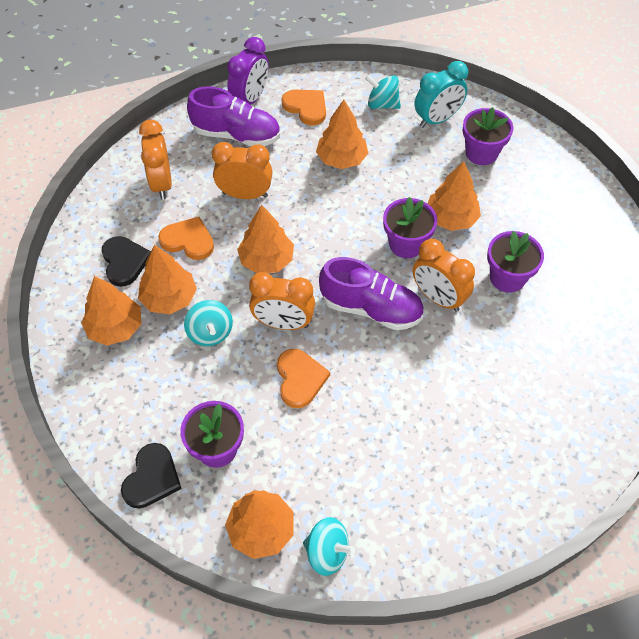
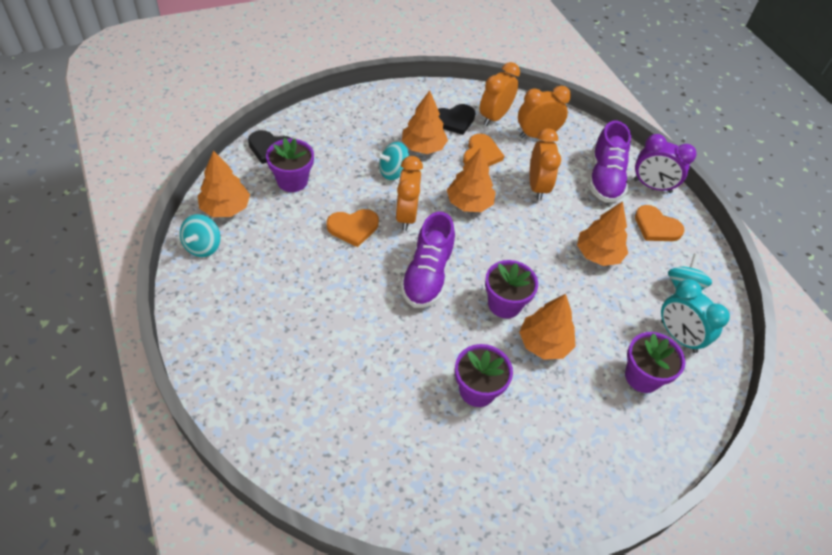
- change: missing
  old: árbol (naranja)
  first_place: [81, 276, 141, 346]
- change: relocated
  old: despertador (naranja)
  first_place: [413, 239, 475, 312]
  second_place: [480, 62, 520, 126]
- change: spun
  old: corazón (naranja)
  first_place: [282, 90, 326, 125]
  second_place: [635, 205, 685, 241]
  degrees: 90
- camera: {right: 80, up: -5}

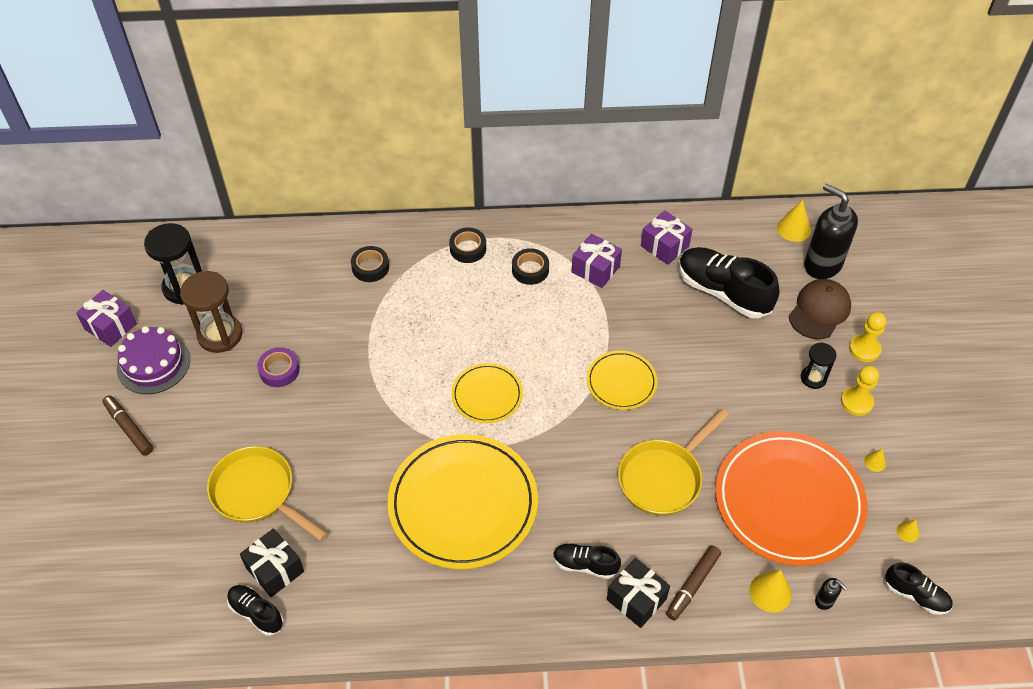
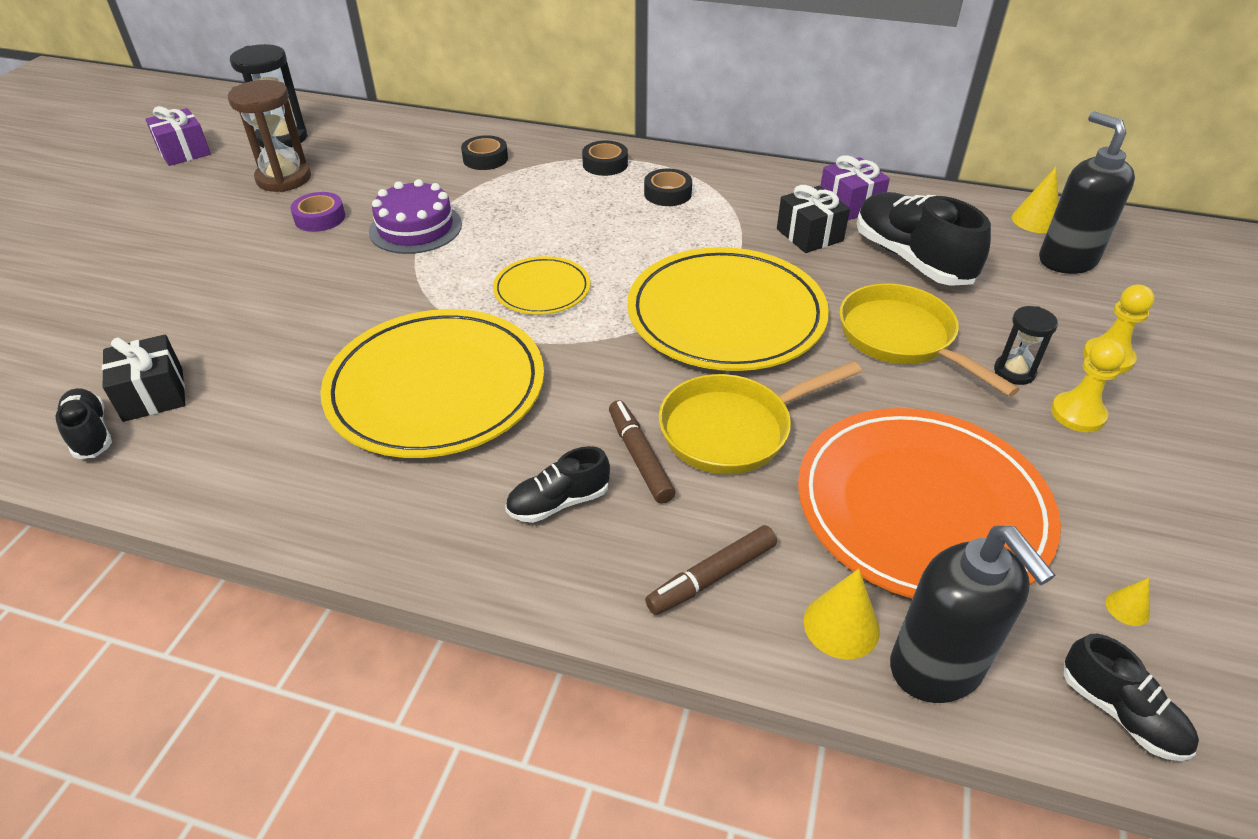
- change: missing
  old: regalo (morado)
  first_place: [572, 234, 622, 288]
- change: missing
  old: gorra (marrón)
  first_place: [789, 279, 851, 339]
- change: missing
  old: cono (amarillo)
  first_place: [864, 449, 886, 472]
- change: relocated
  old: rotulador (marrón)
  first_place: [102, 395, 153, 456]
  second_place: [609, 400, 676, 504]
- change: relocated
  old: tarta (morado)
  first_place: [117, 326, 190, 394]
  second_place: [369, 179, 462, 254]
- change: relocated
  old: sartén (amarillo)
  first_place: [207, 446, 327, 541]
  second_place: [839, 284, 1019, 397]
- change: relocated
  old: regalo (negro)
  first_place: [607, 558, 670, 628]
  second_place: [777, 185, 850, 253]
- change: spun
  old: zapato (negro)
  first_place: [553, 543, 621, 579]
  second_place: [505, 446, 610, 523]
  degrees: -60
- change: size
  old: plato (amarillo)
  first_place: [587, 351, 657, 410]
  second_place: [627, 247, 829, 371]
  factor: 1.97
- change: size
  old: dispensador de jabón (negro)
  first_place: [815, 578, 847, 610]
  second_place: [890, 526, 1056, 703]
  factor: 2.41
- camera: {right: 20, up: -10}

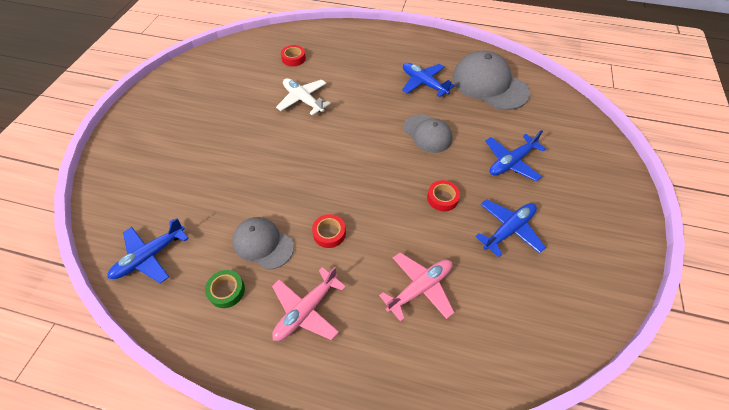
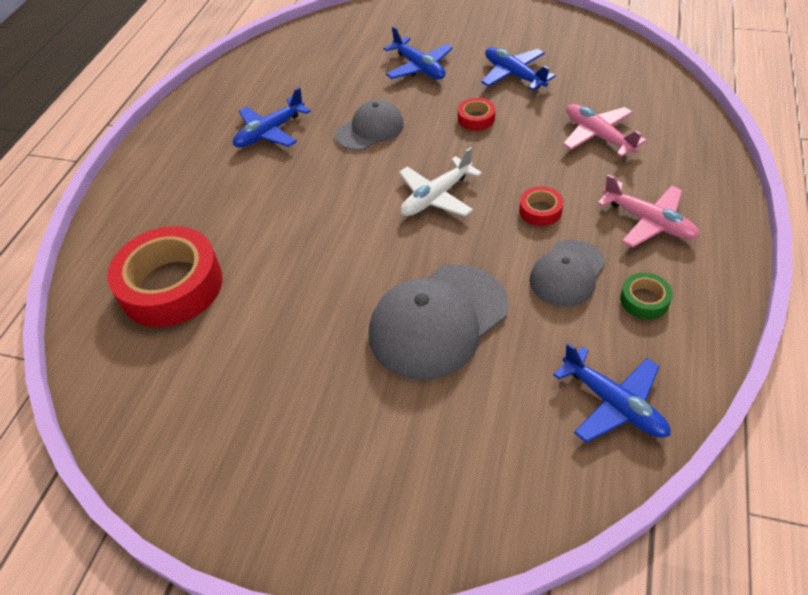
- change: relocated
  old: avión (blanco)
  first_place: [276, 78, 331, 115]
  second_place: [399, 147, 482, 217]
- change: relocated
  old: gorra (gris)
  first_place: [452, 51, 530, 110]
  second_place: [369, 264, 509, 380]
- change: size
  old: cinta adhesiva (rojo)
  first_place: [281, 45, 306, 66]
  second_place: [107, 226, 223, 327]
  factor: 2.32
- camera: {right: -85, up: -5}

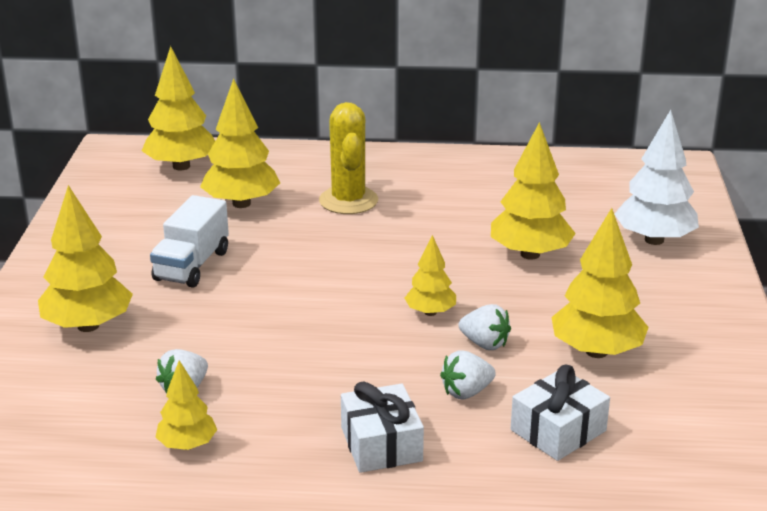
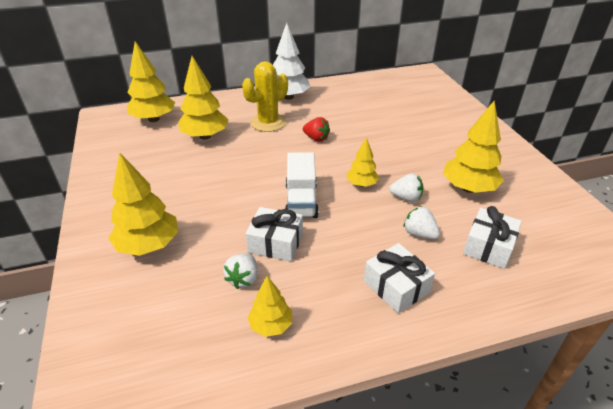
- change: missing
  old: árbol (amarillo)
  first_place: [491, 122, 576, 260]
- change: appeared
  new: regalo (blanco)
  second_place: [246, 207, 303, 261]
- change: appeared
  new: fresa (rojo)
  second_place: [303, 117, 330, 142]
- change: relocated
  old: camión (blanco)
  first_place: [150, 195, 229, 288]
  second_place: [285, 152, 319, 218]
- change: relocated
  old: árbol (blanco)
  first_place: [614, 110, 699, 245]
  second_place: [273, 23, 311, 100]
- change: spun
  old: cactus (amarillo)
  first_place: [319, 102, 378, 214]
  second_place: [242, 61, 288, 132]
  degrees: 75
- change: spun
  old: fresa (blanco)
  first_place: [440, 350, 496, 400]
  second_place: [403, 206, 440, 239]
  degrees: 90
- camera: {right: -20, up: 10}

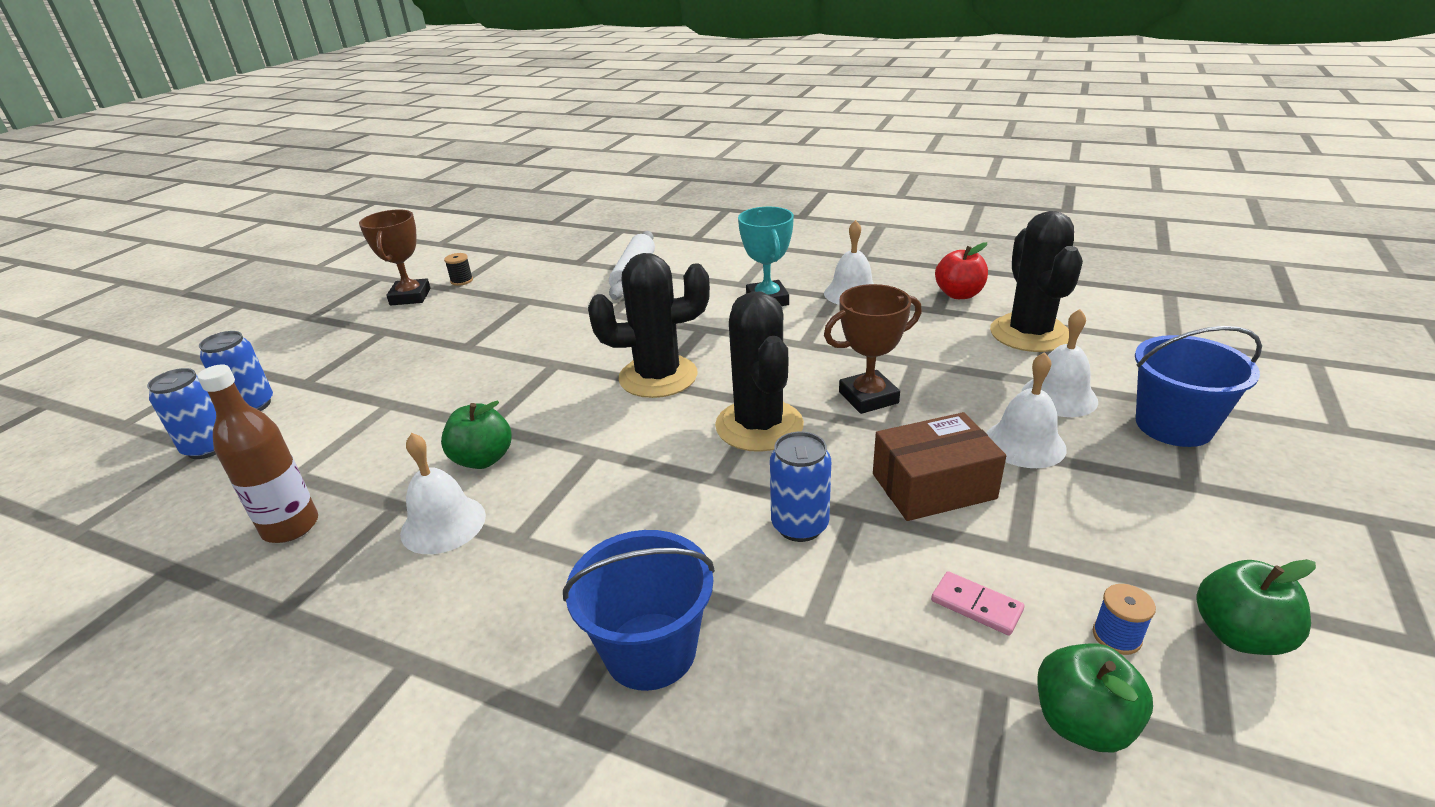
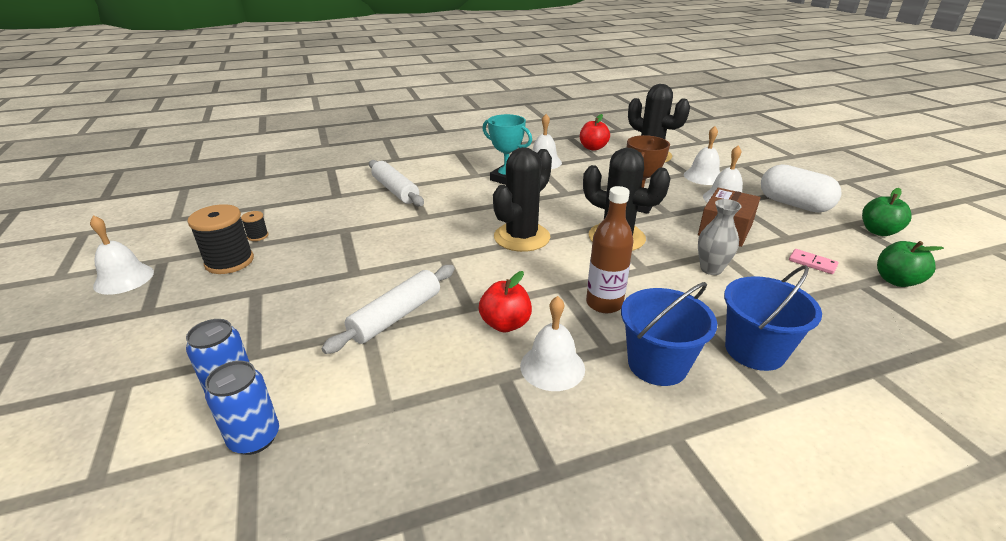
- change: missing
  old: carrete (azul)
  first_place: [1093, 584, 1156, 655]
- change: appeared
  new: campana (blanco)
  second_place: [90, 215, 154, 295]
- change: appeared
  new: rodillo (blanco)
  second_place: [322, 265, 455, 354]
- change: appeared
  new: cápsula (blanco)
  second_place: [761, 164, 842, 213]
- change: relocated
  old: botella (marrón)
  first_place: [197, 364, 318, 543]
  second_place: [586, 186, 634, 313]
- change: relocated
  old: balde (azul)
  first_place: [1135, 326, 1262, 447]
  second_place: [621, 282, 717, 386]
- change: exchanged
  old: trofeo (marrón)
  new: carrete (negro)
  first_place: [359, 209, 431, 305]
  second_place: [187, 204, 254, 274]
- change: exchanged
  old: lata (azul)
  new: florero (gris)
  first_place: [770, 432, 831, 542]
  second_place: [698, 199, 742, 275]
- change: colour
  old: manzana (verde)
  new: manzana (rojo)
  first_place: [441, 401, 512, 469]
  second_place: [479, 271, 532, 332]
- change: spun
  old: ficha de dominó (rosa)
  first_place: [931, 571, 1024, 635]
  second_place: [789, 249, 839, 274]
  degrees: 45
- camera: {right: -45, up: 0}

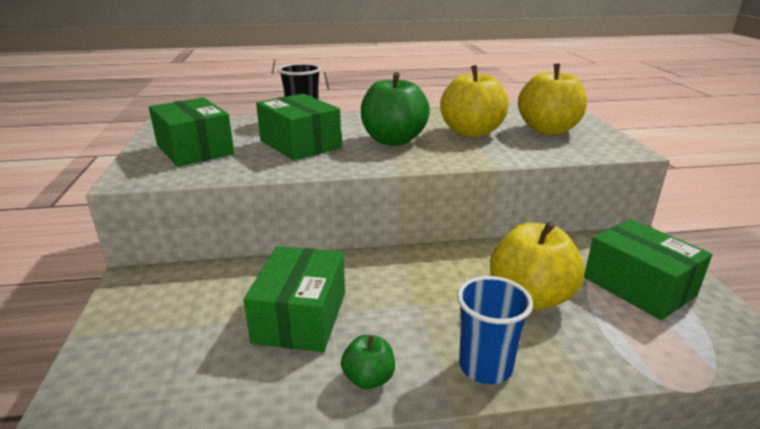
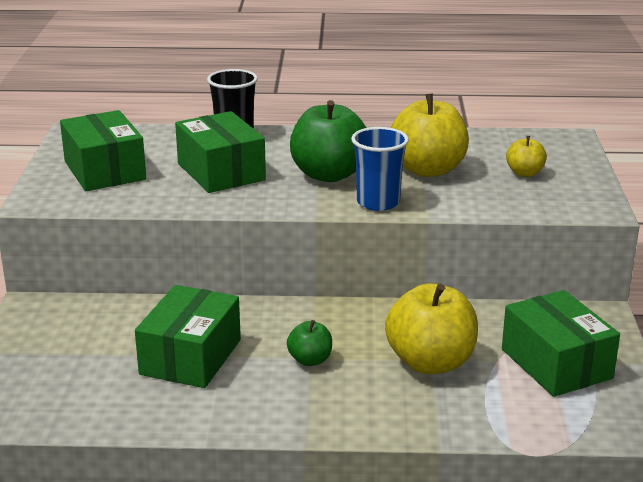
- change: relocated
  old: manzana (verde)
  first_place: [341, 335, 395, 389]
  second_place: [287, 320, 332, 366]
- change: relocated
  old: vaso (azul)
  first_place: [457, 276, 533, 384]
  second_place: [351, 127, 409, 211]
- change: size
  old: manzana (amarillo)
  first_place: [518, 64, 587, 135]
  second_place: [506, 136, 547, 177]
  factor: 0.5
- camera: {right: 10, up: 0}

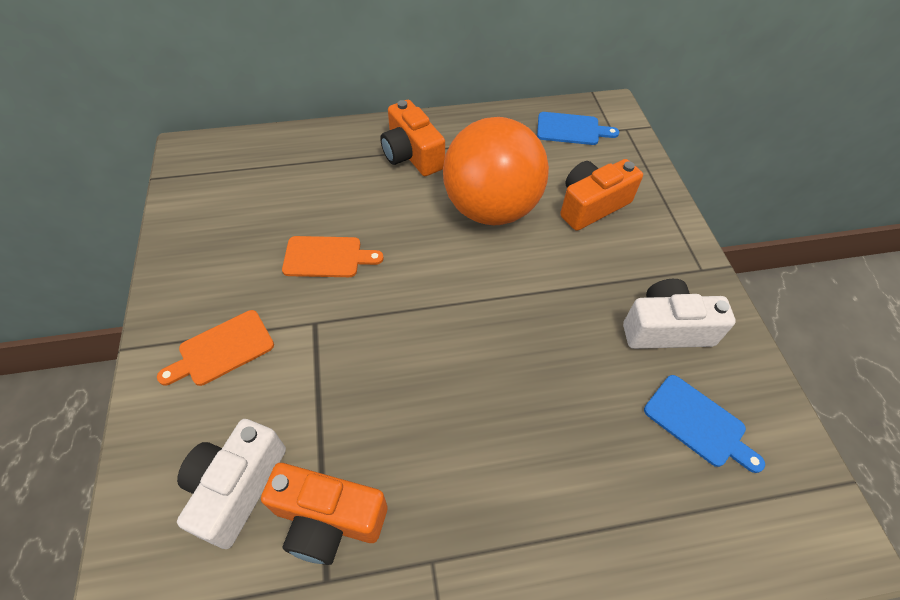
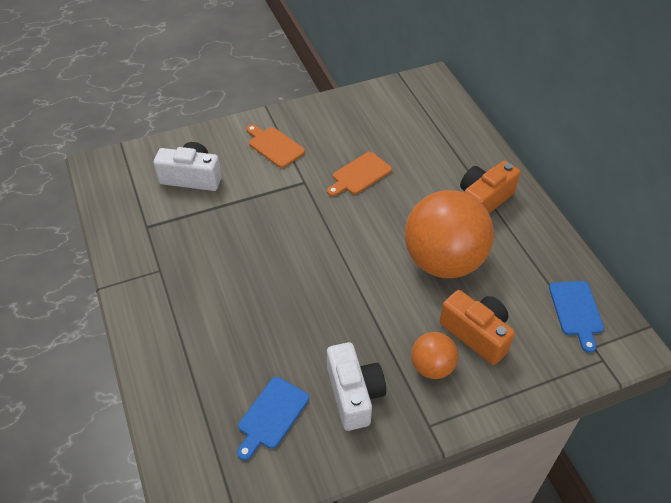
- change: missing
  old: cámara (naranja)
  first_place: [261, 463, 387, 565]
- change: appeared
  new: pelota (naranja)
  second_place: [411, 332, 458, 379]
- change: spun
  old: tabla de cortar (naranja)
  first_place: [282, 236, 384, 277]
  second_place: [327, 152, 392, 196]
  degrees: 60
- camera: {right: 80, up: -5}

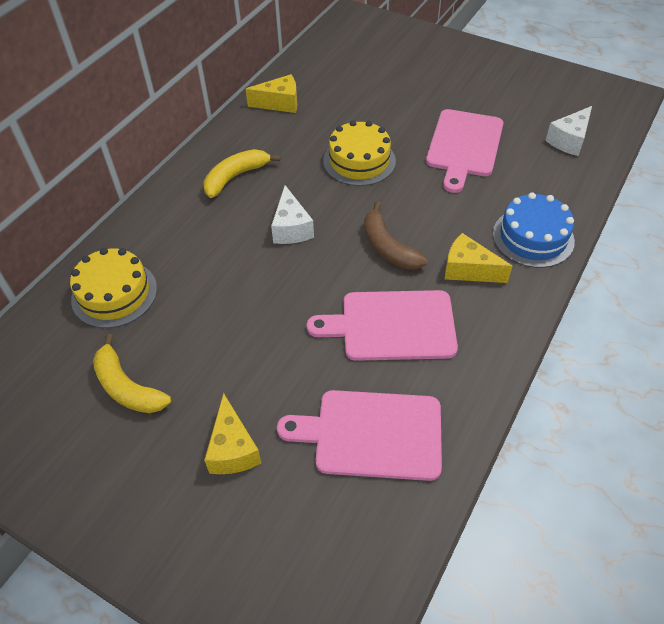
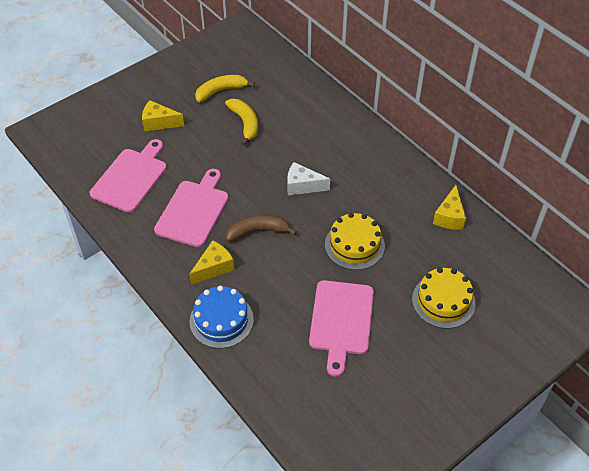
- change: missing
  old: queso (blanco)
  first_place: [545, 106, 592, 156]
- change: relocated
  old: tarta (amarillo)
  first_place: [70, 248, 157, 328]
  second_place: [412, 267, 476, 329]
- change: relocated
  old: plátano (amarillo)
  first_place: [204, 149, 280, 198]
  second_place: [225, 99, 258, 146]
- change: spun
  old: tabla de cortar (rosa)
  first_place: [426, 109, 504, 193]
  second_place: [309, 280, 374, 377]
  degrees: -120
- camera: {right: 110, up: 0}

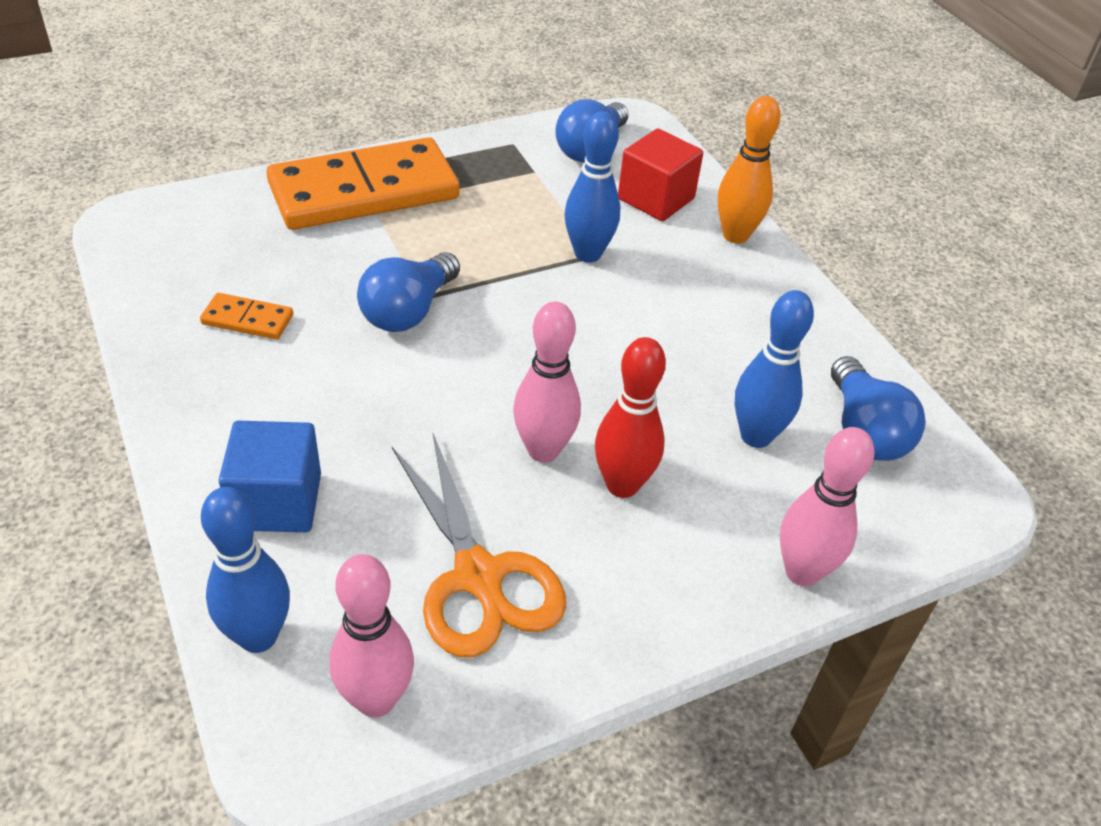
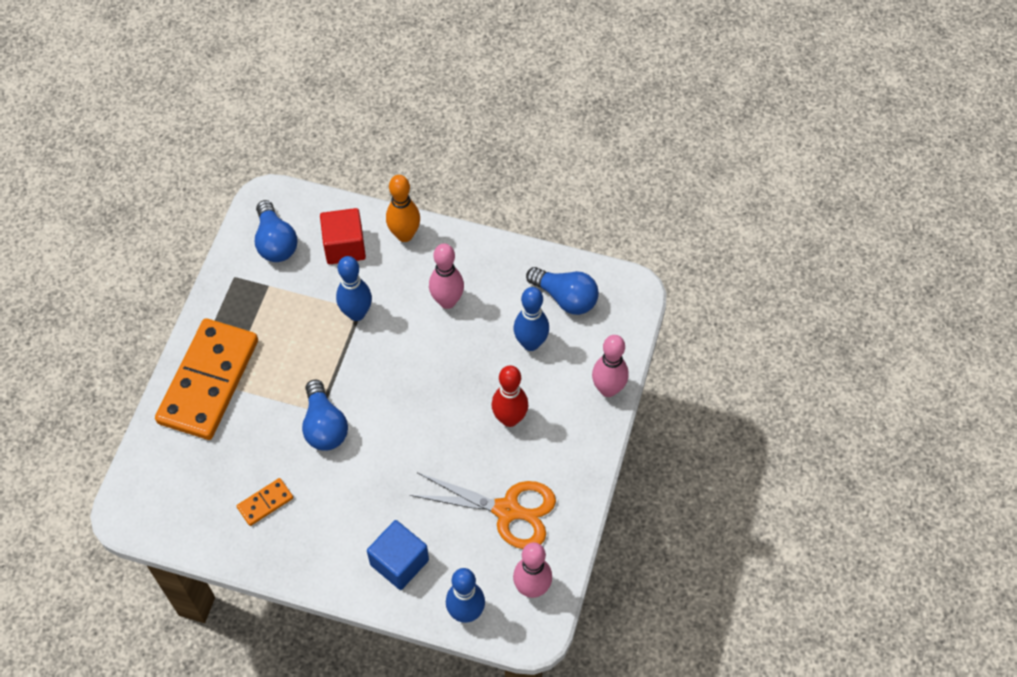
- change: relocated
  old: bolo (rosa)
  first_place: [513, 302, 581, 463]
  second_place: [429, 243, 464, 309]
- camera: {right: -45, up: 15}

